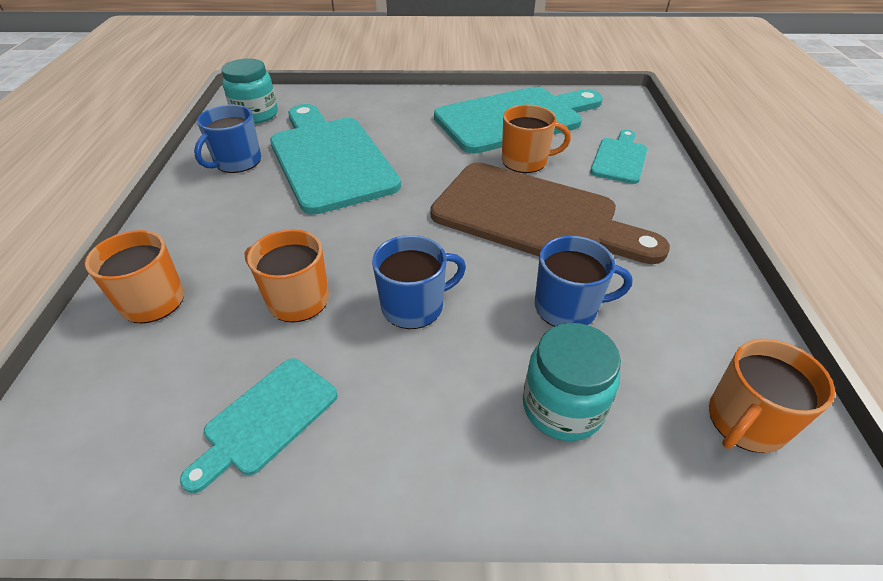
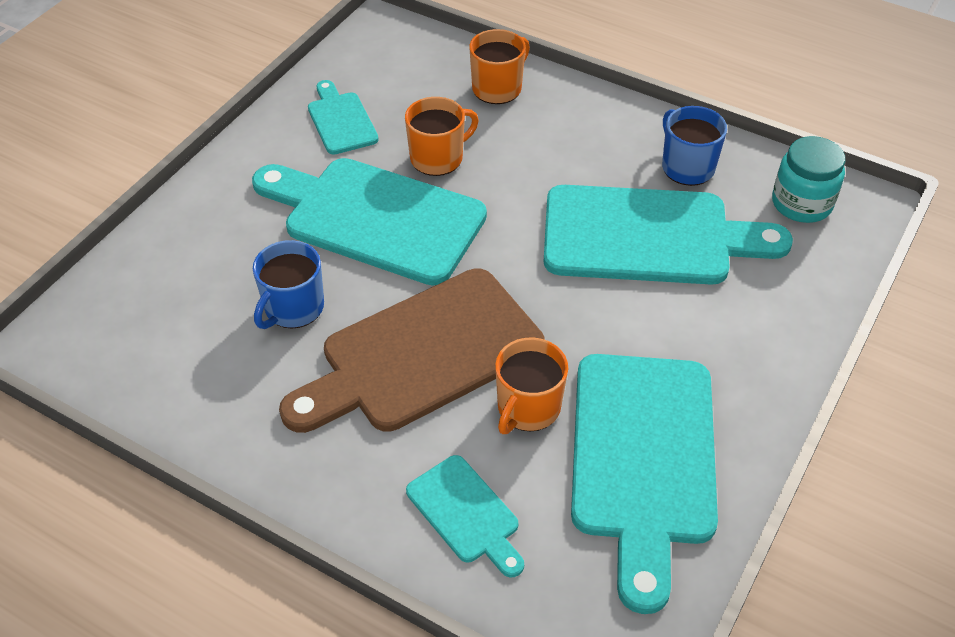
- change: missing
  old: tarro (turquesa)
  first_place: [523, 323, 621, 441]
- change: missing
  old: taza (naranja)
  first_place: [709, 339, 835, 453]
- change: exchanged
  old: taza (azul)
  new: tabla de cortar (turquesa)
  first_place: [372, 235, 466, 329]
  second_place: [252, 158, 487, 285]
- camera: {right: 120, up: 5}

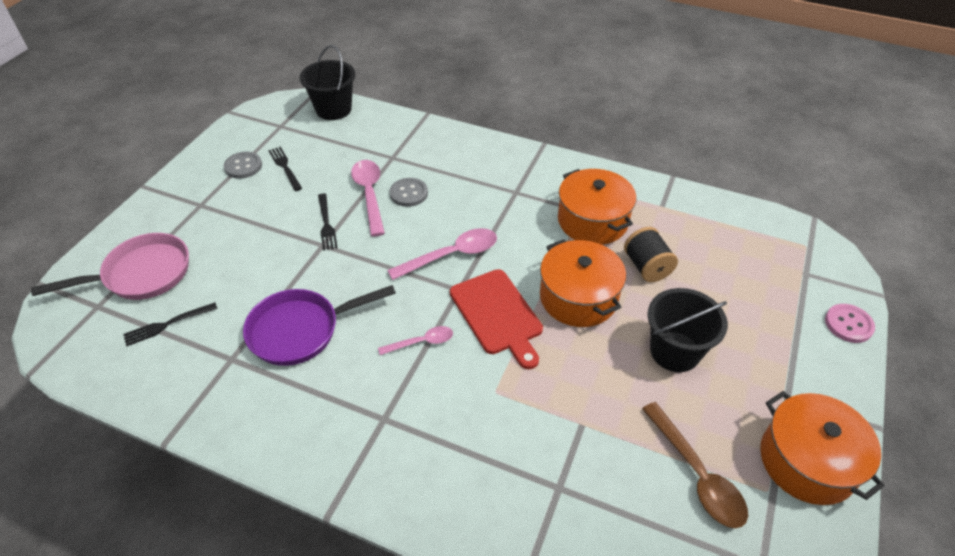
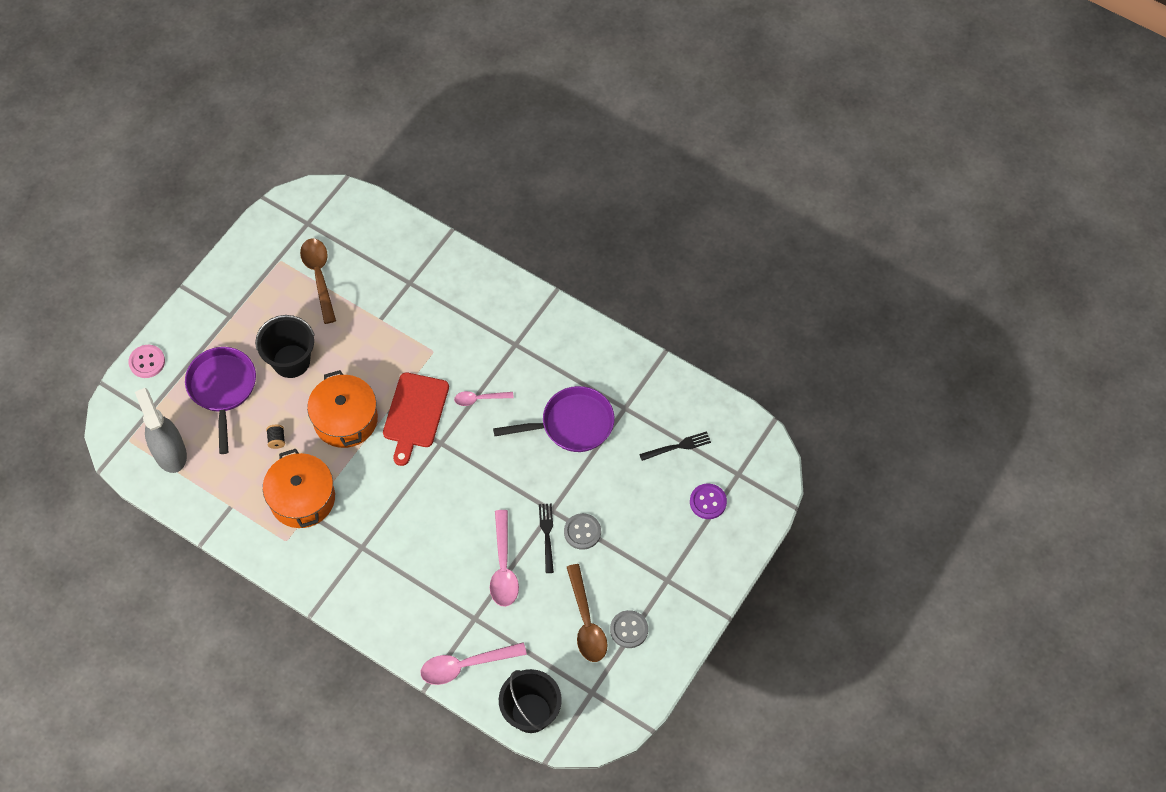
- change: missing
  old: olla (naranja)
  first_place: [760, 391, 885, 505]
- change: appeared
  new: pulverizador (gris)
  second_place: [135, 388, 187, 473]
- change: appeared
  new: sartén (morado)
  second_place: [185, 347, 256, 454]
- change: relocated
  old: cuchara (rosa)
  first_place: [387, 228, 497, 280]
  second_place: [421, 643, 527, 685]
- change: relocated
  old: botón (gris)
  first_place: [390, 178, 428, 207]
  second_place: [564, 513, 601, 550]
- change: exchanged
  old: sartén (rosa)
  new: botón (morado)
  first_place: [31, 233, 189, 300]
  second_place: [690, 484, 727, 519]
- change: exchanged
  old: tenedor (negro)
  new: cuchara (marrón)
  first_place: [268, 147, 302, 191]
  second_place: [567, 564, 608, 662]
- change: spun
  old: tabla de cortar (rojo)
  first_place: [450, 269, 543, 369]
  second_place: [383, 372, 449, 466]
  degrees: -150
- change: size
  old: carrete (negro)
  first_place: [624, 227, 678, 282]
  second_place: [266, 425, 285, 449]
  factor: 0.53
- camera: {right: -170, up: 15}

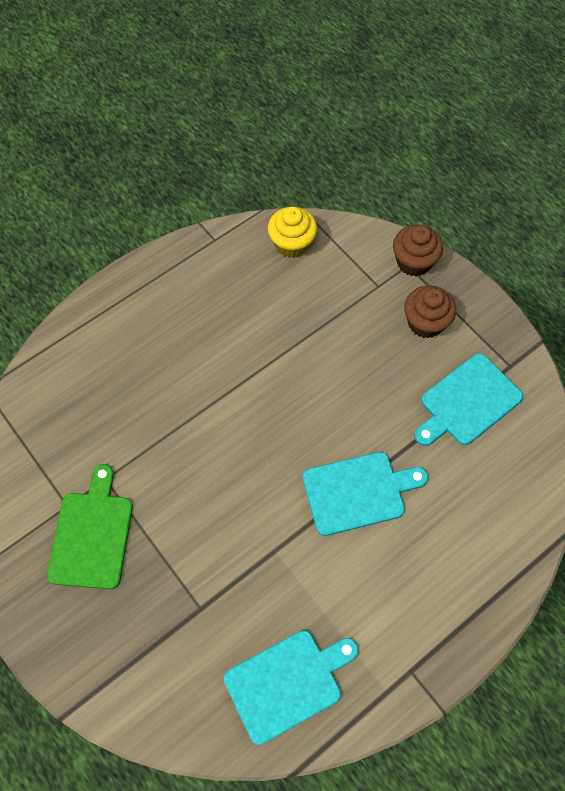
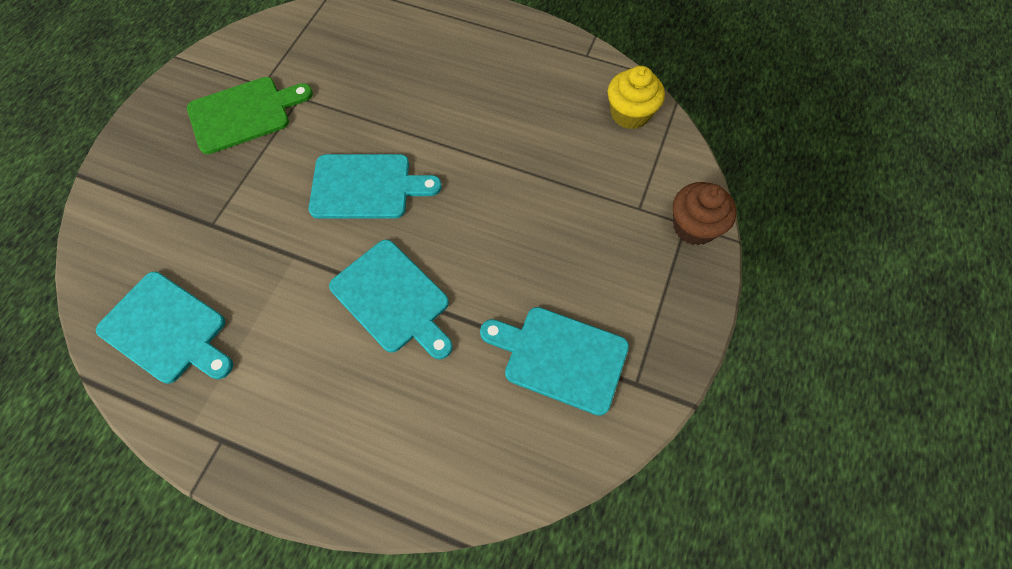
- change: missing
  old: magdalena (marrón)
  first_place: [404, 285, 456, 338]
- change: appeared
  new: tabla de cortar (turquesa)
  second_place: [309, 154, 442, 219]
- camera: {right: 60, up: 0}

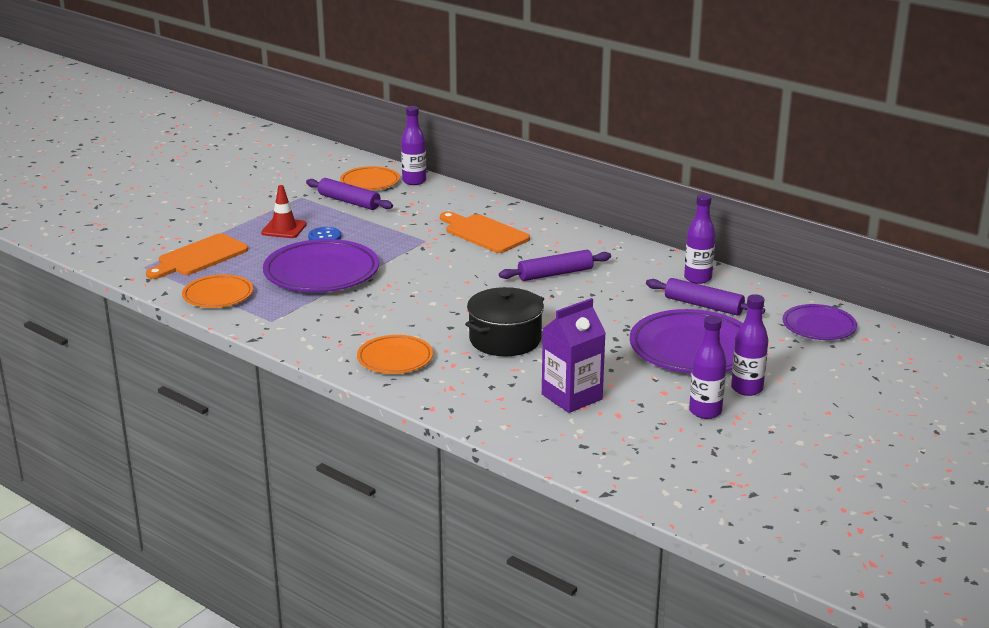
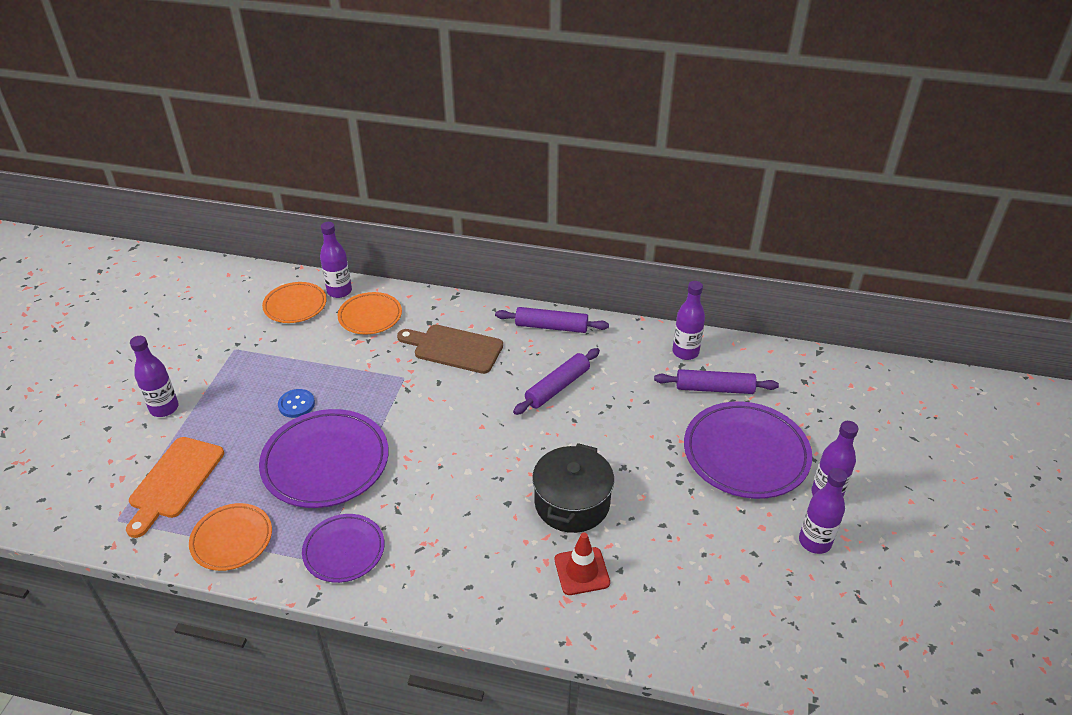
- change: missing
  old: cartón de leche (morado)
  first_place: [542, 298, 606, 413]
- change: appeared
  new: botella (morado)
  second_place: [130, 336, 179, 417]
- change: relocated
  old: cono de tráfico (rojo)
  first_place: [261, 185, 307, 238]
  second_place: [555, 533, 610, 595]
- change: relocated
  old: rodillo (morado)
  first_place: [306, 178, 393, 210]
  second_place: [495, 307, 609, 333]
- change: relocated
  old: plato (naranja)
  first_place: [357, 335, 433, 374]
  second_place: [338, 292, 402, 334]
- change: relocated
  old: plato (morado)
  first_place: [782, 304, 857, 340]
  second_place: [302, 514, 385, 583]
- change: colour
  old: tabla de cortar (naranja)
  new: tabla de cortar (marrón)
  first_place: [440, 212, 530, 253]
  second_place: [397, 325, 503, 374]
- camera: {right: -25, up: 15}

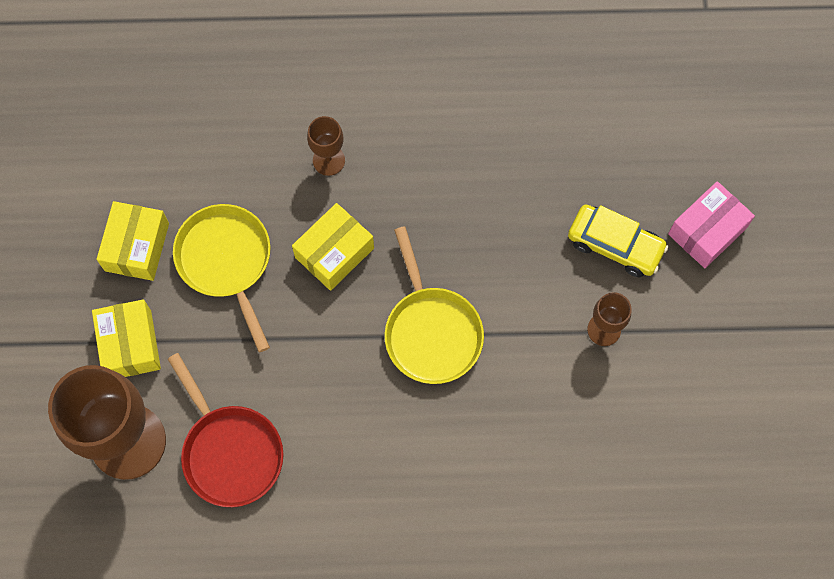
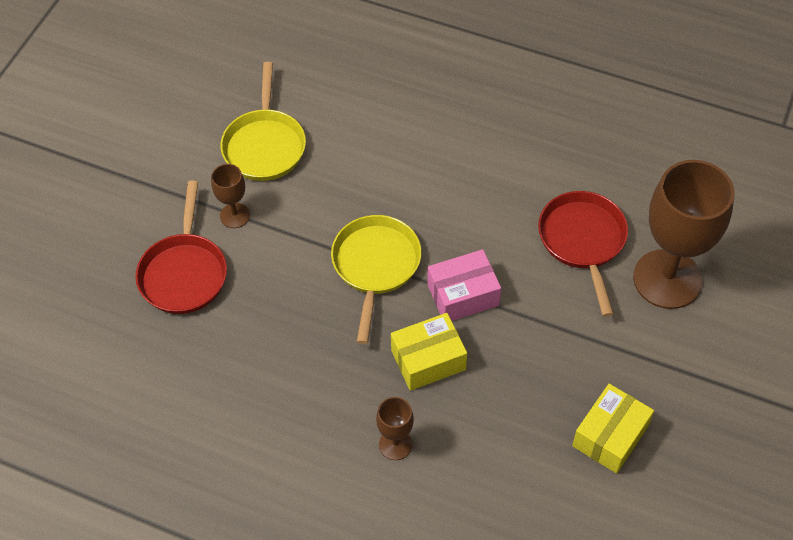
- change: missing
  old: caja (amarillo)
  first_place: [92, 299, 161, 377]
- change: relocated
  old: sartén (amarillo)
  first_place: [173, 204, 270, 352]
  second_place: [220, 62, 306, 181]
- change: relocated
  old: caja (rosa)
  first_place: [668, 181, 755, 268]
  second_place: [427, 249, 501, 321]
- change: exchanged
  old: coche (amarillo)
  new: sartén (rojo)
  first_place: [568, 204, 669, 277]
  second_place: [135, 181, 227, 314]
- camera: {right: -155, up: -15}

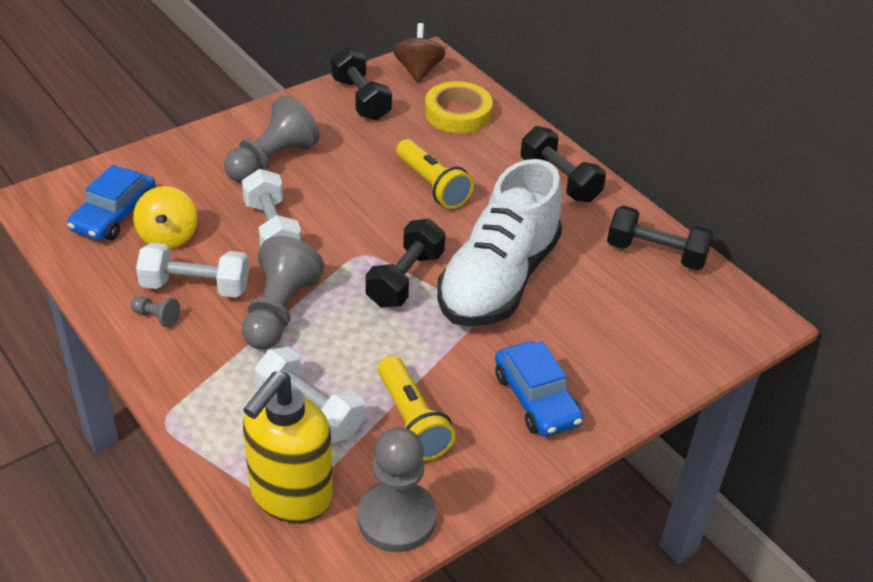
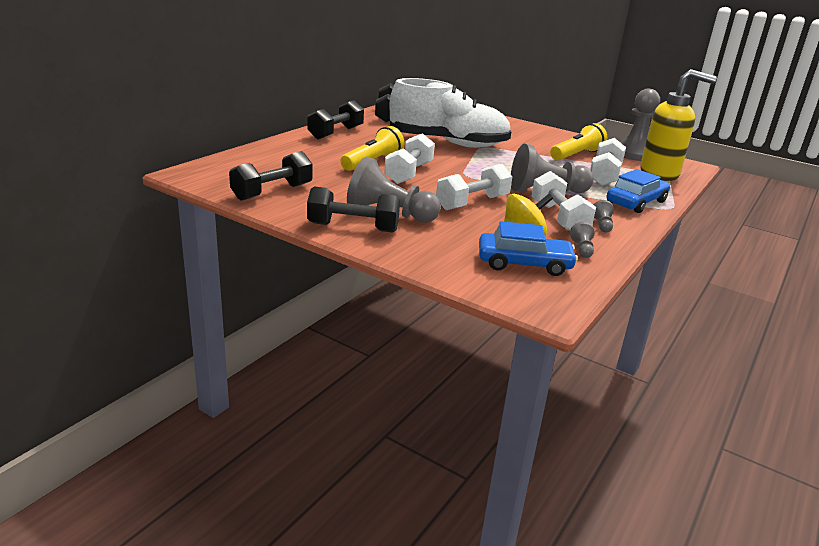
- change: missing
  old: peonza (marrón)
  first_place: [393, 23, 446, 83]
- change: missing
  old: cinta adhesiva (amarillo)
  first_place: [425, 81, 493, 133]
- change: appeared
  new: mancuerna (blanco)
  second_place: [384, 133, 435, 184]
- change: appeared
  new: peón (gris)
  second_place: [570, 222, 595, 258]
- change: relocated
  old: mancuerna (negro)
  first_place: [365, 219, 445, 308]
  second_place: [307, 186, 400, 233]
- change: relocated
  old: coche (azul)
  first_place: [495, 341, 584, 437]
  second_place: [607, 169, 670, 213]
- camera: {right: -110, up: -15}

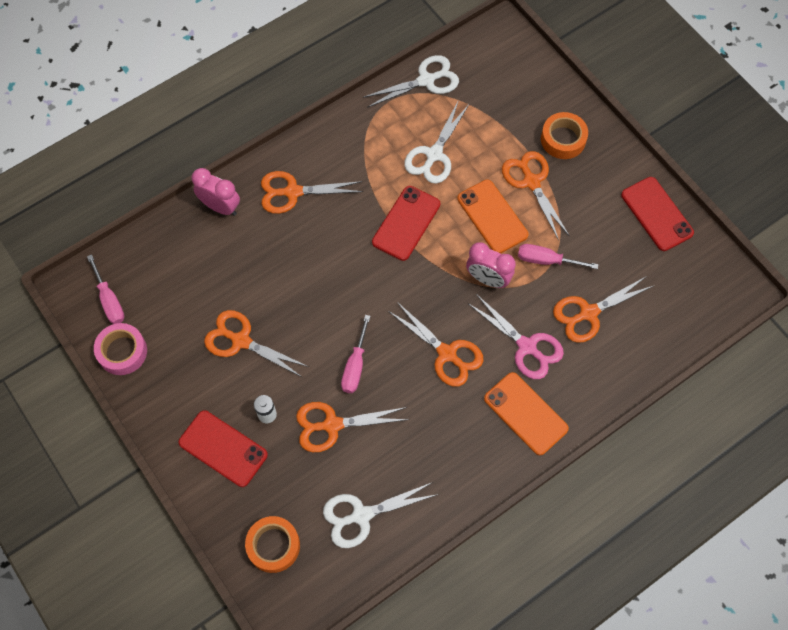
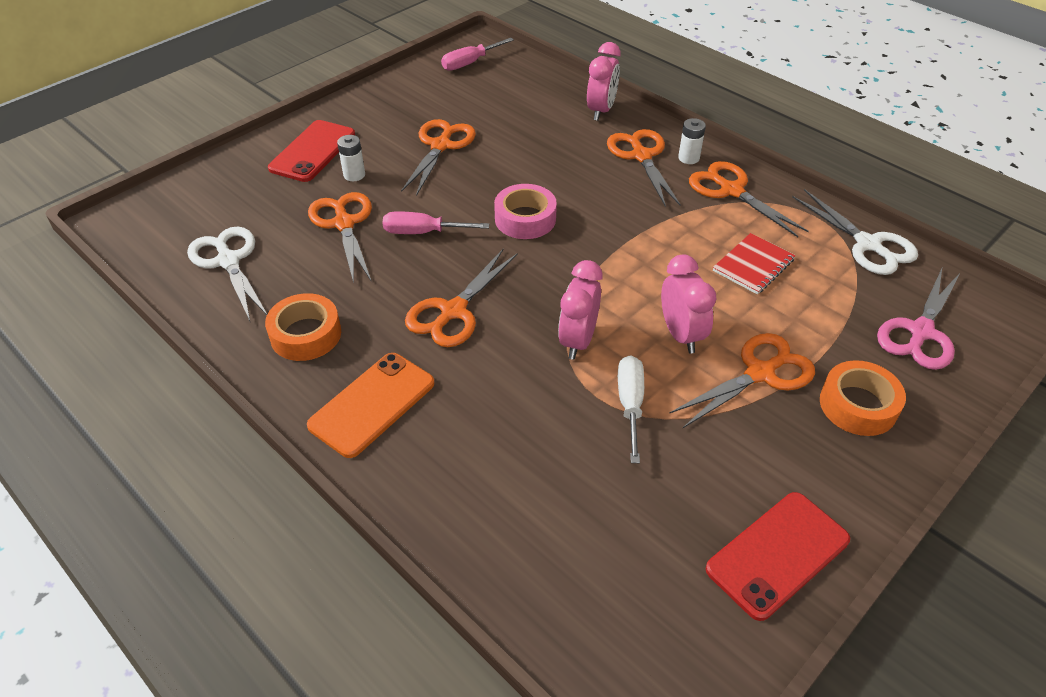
- change: missing
  old: móvil (rojo)
  first_place: [372, 186, 440, 261]
- change: appeared
  new: pila (blanco)
  second_place: [678, 118, 706, 164]
- change: relocated
  old: cinta adhesiva (rosa)
  first_place: [94, 323, 147, 375]
  second_place: [494, 184, 557, 239]
- change: relocated
  old: cinta adhesiva (naranja)
  first_place: [245, 516, 300, 573]
  second_place: [265, 293, 341, 361]
- change: relocated
  old: tijeras (rosa)
  first_place: [469, 294, 564, 379]
  second_place: [877, 269, 961, 370]
- change: relocated
  old: tijeras (naranja)
  first_place: [553, 276, 655, 343]
  second_place: [689, 161, 809, 237]
- change: exchanged
  old: tijeras (blanco)
  new: cuaderno (rojo)
  first_place: [404, 100, 470, 184]
  second_place: [713, 233, 796, 295]
- change: exchanged
  old: móvil (naranja)
  new: despertador (rosa)
  first_place: [457, 180, 528, 254]
  second_place: [661, 255, 716, 353]
- change: colour
  old: destornillador (rosa)
  new: destornillador (blanco)
  first_place: [518, 244, 599, 269]
  second_place: [618, 355, 644, 463]
- camera: {right: 80, up: -20}

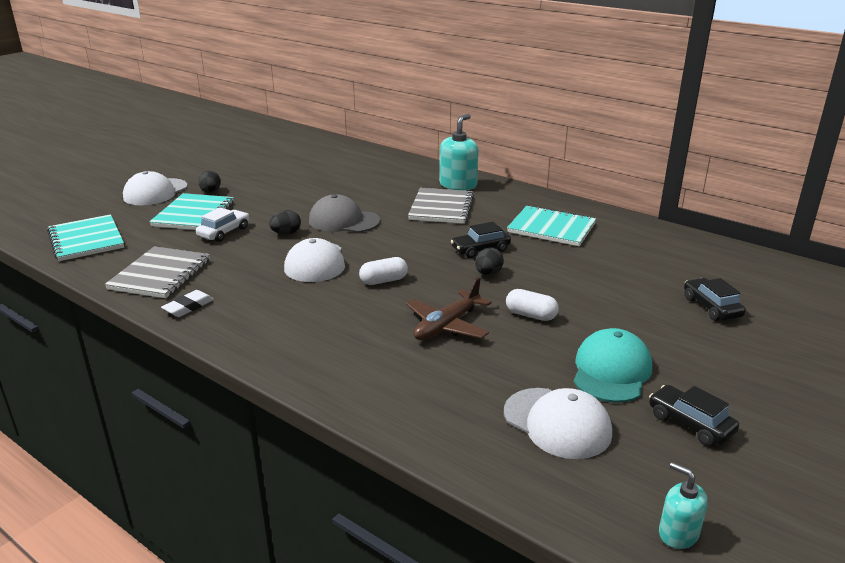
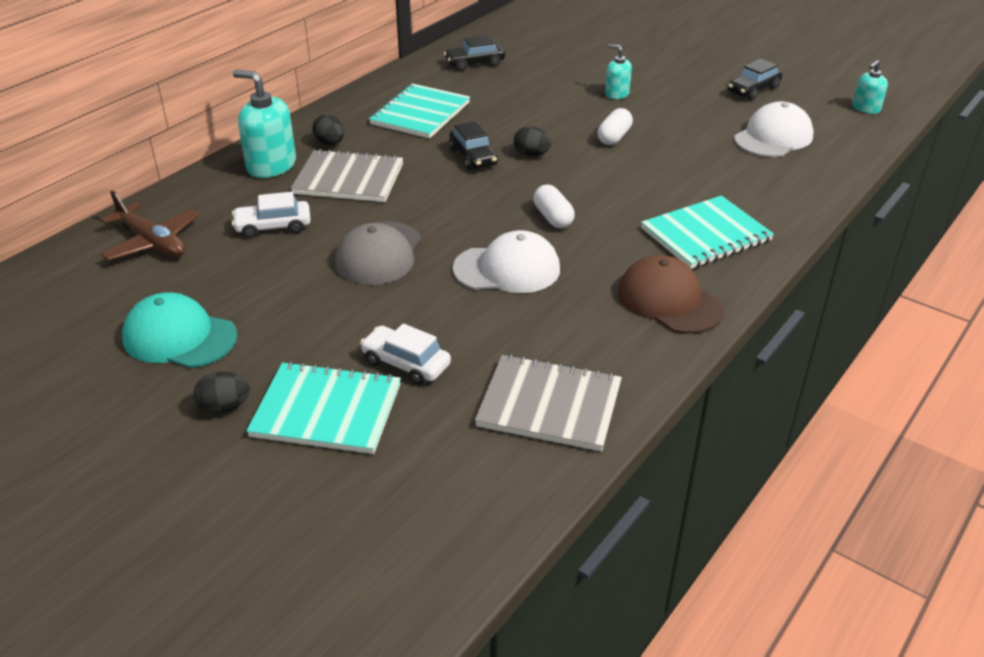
- change: missing
  old: gorra (blanco)
  first_place: [123, 171, 188, 205]
- change: missing
  old: goma de borrar (blanco)
  first_place: [161, 290, 214, 317]
- change: appeared
  new: coche (blanco)
  second_place: [232, 192, 311, 238]
- change: appeared
  new: dispensador de jabón (turquesa)
  second_place: [605, 44, 632, 99]
- change: appeared
  new: gorra (marrón)
  second_place: [618, 255, 724, 334]
- change: relocated
  old: cuaderno (turquesa)
  first_place: [47, 214, 124, 261]
  second_place: [641, 196, 774, 269]
- change: relocated
  old: huevo (negro)
  first_place: [269, 210, 301, 235]
  second_place: [312, 115, 344, 145]
- change: relocated
  old: avión (marrón)
  first_place: [406, 277, 492, 340]
  second_place: [100, 190, 200, 261]
- change: relocated
  old: gorra (turquesa)
  first_place: [574, 328, 652, 403]
  second_place: [122, 292, 238, 368]
- change: relocated
  old: coche (negro)
  first_place: [684, 278, 746, 321]
  second_place: [444, 35, 505, 71]
- camera: {right: -90, up: 10}

